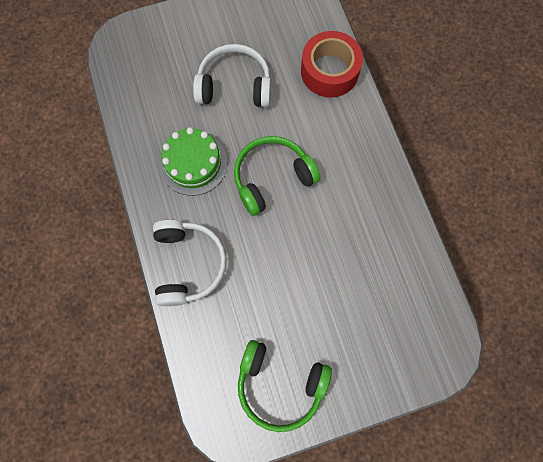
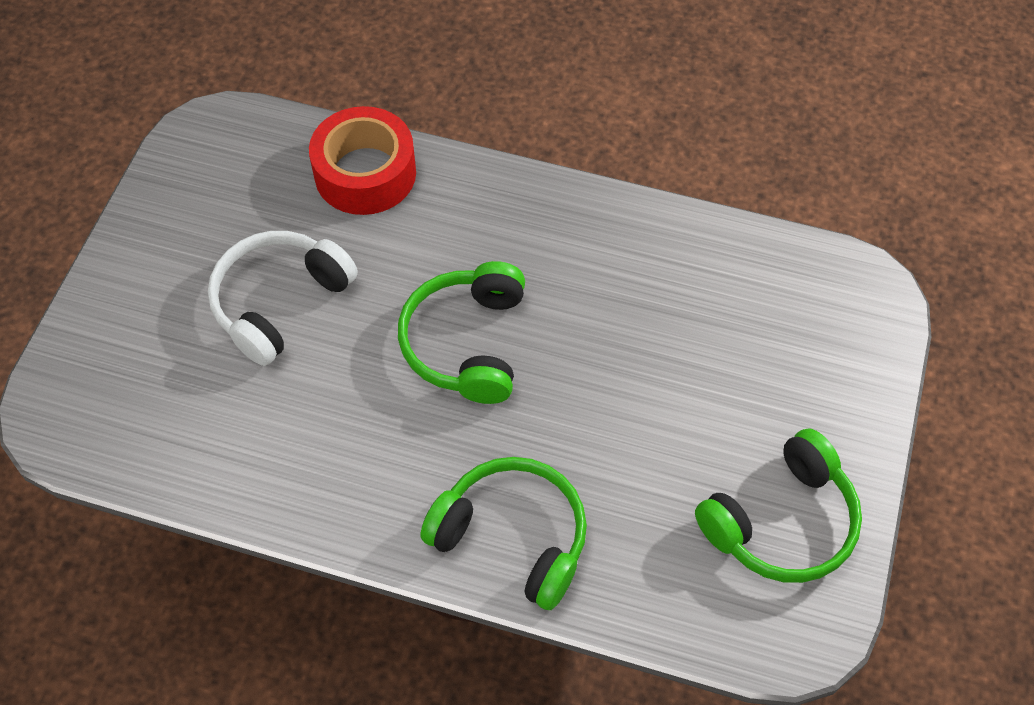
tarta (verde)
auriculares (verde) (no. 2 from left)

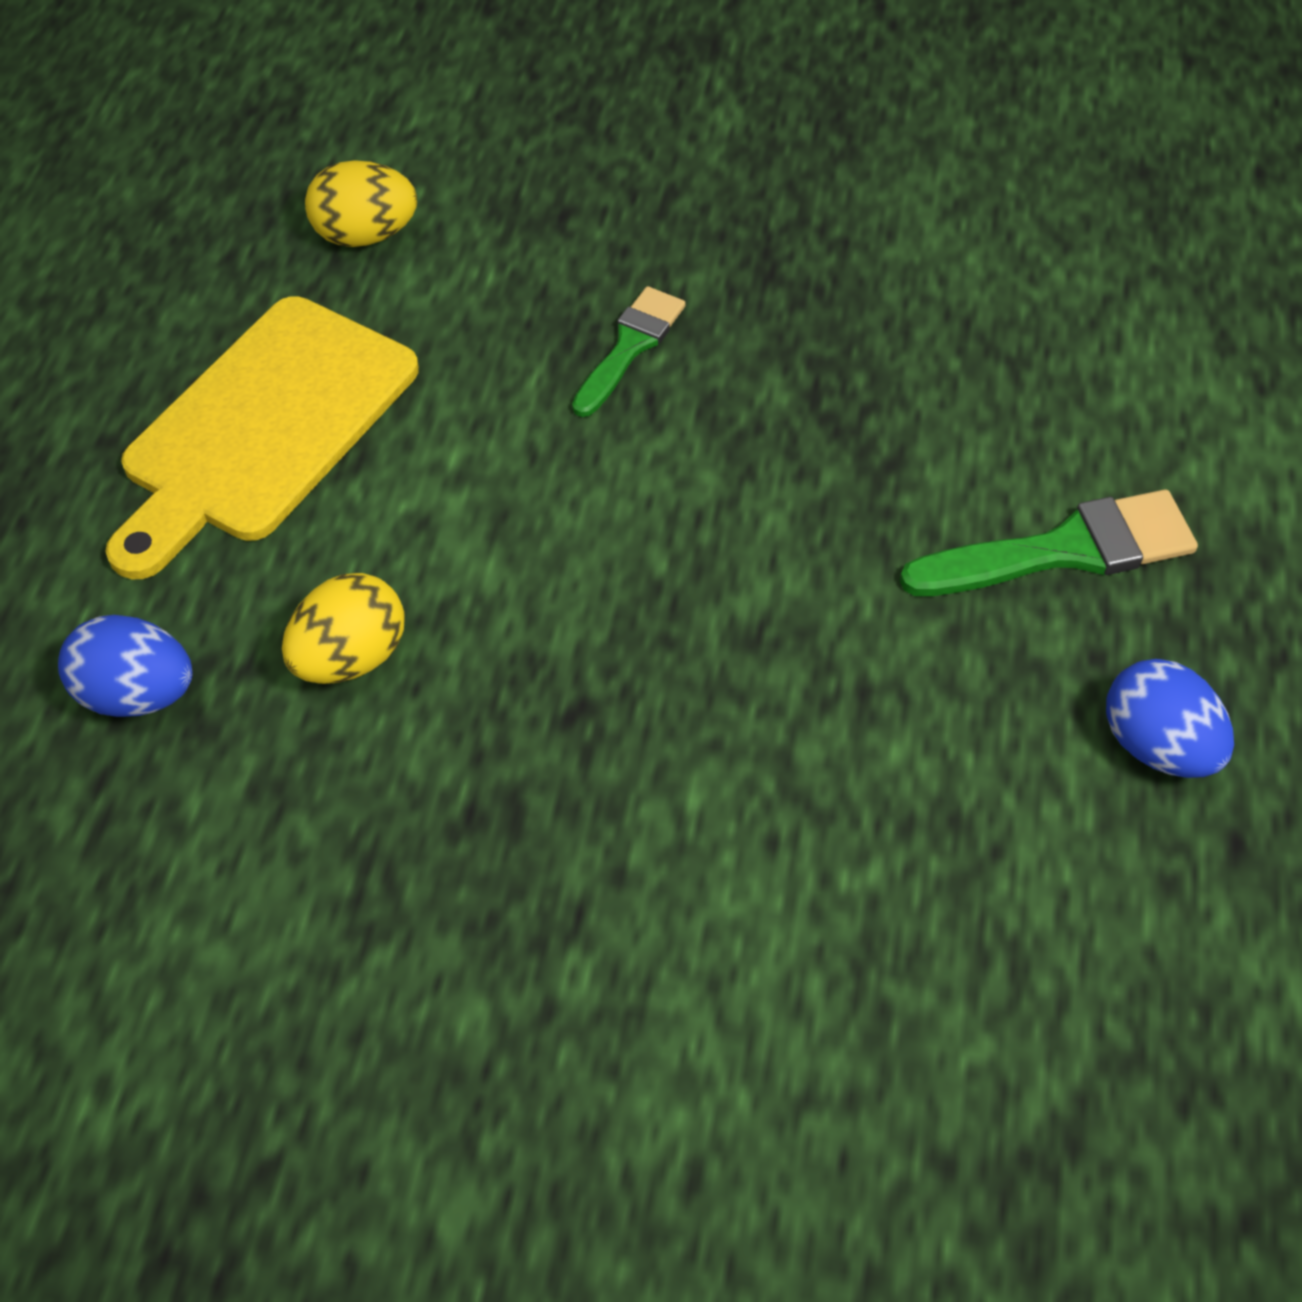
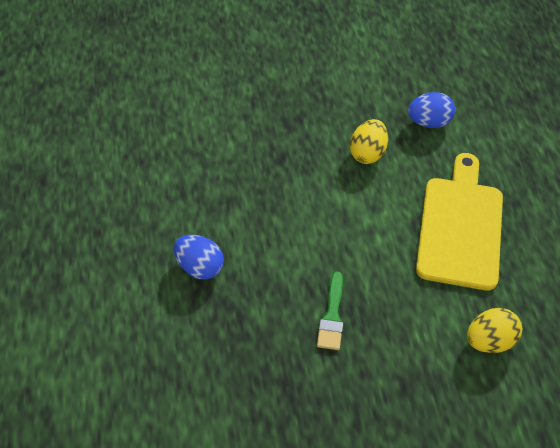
pincel (verde) (no. 2 from left in the first image)
huevo (azul) (no. 1 from left)

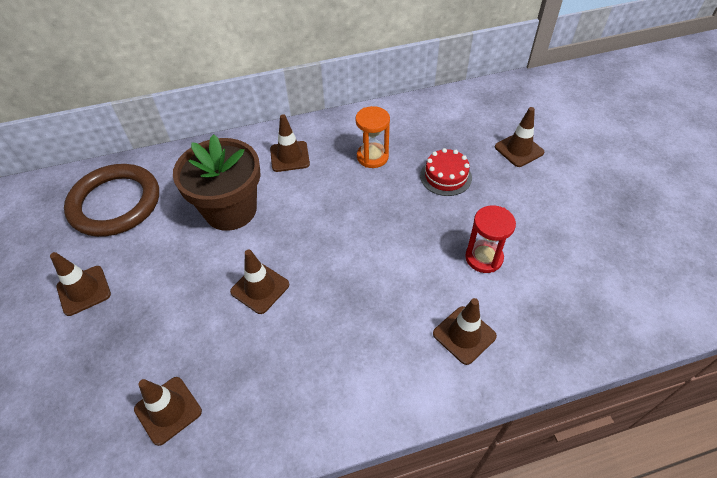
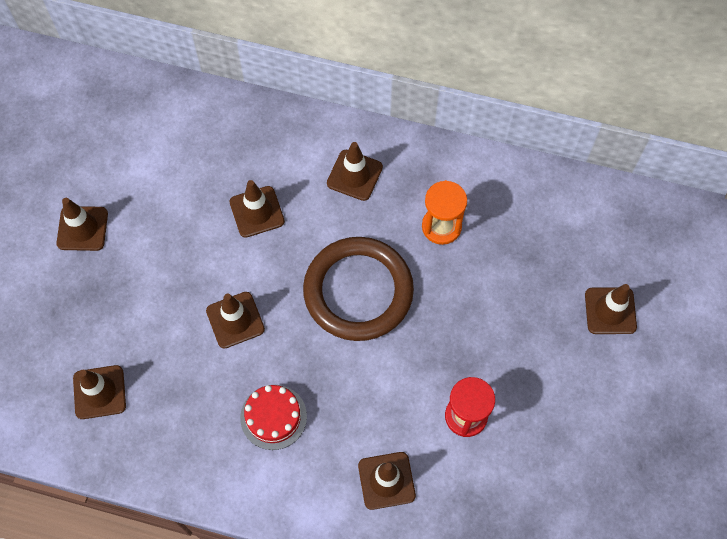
anillo (marrón)
tarta (rojo)
cono de tráfico (marrón) (no. 4 from left)

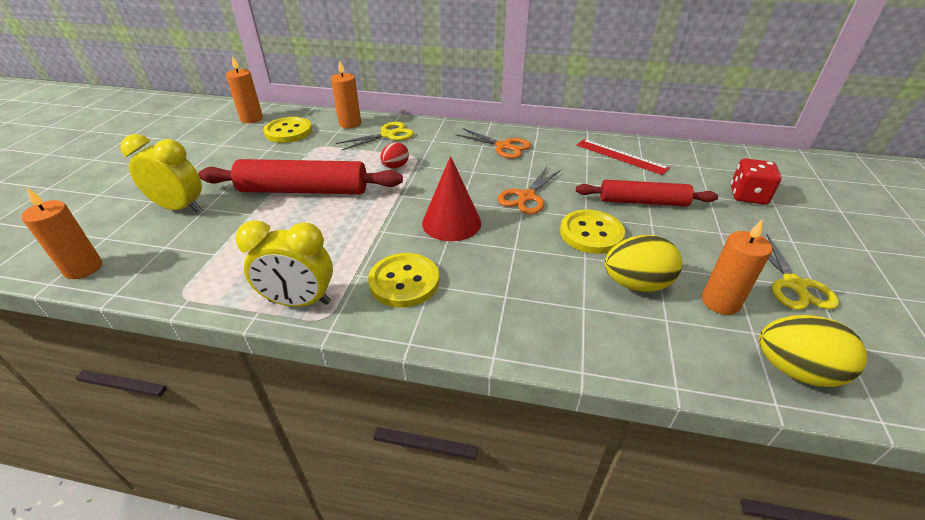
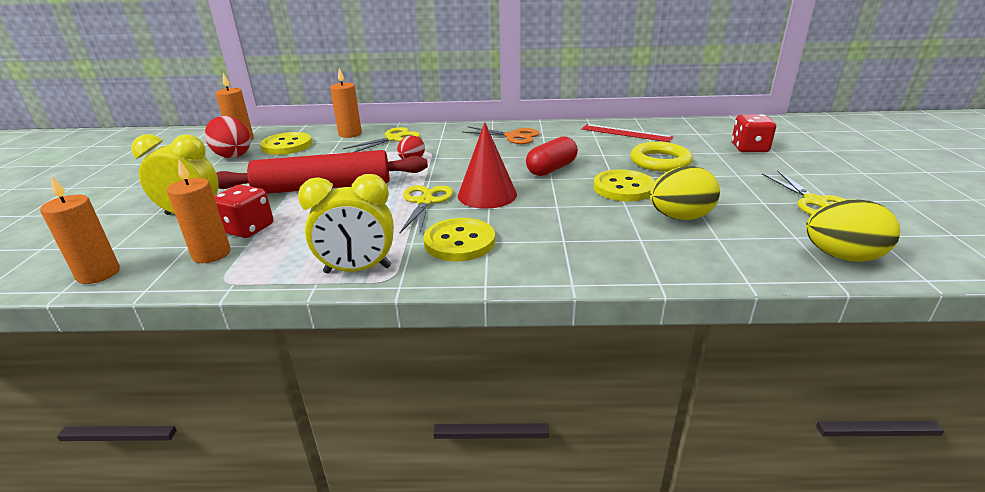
huevo (rojo) (no. 1 from left)
dado (rojo) (no. 1 from left)
tijeras (amarillo) (no. 2 from left)
vela (naranja) (no. 2 from left)
cápsula (rojo)
anillo (amarillo)

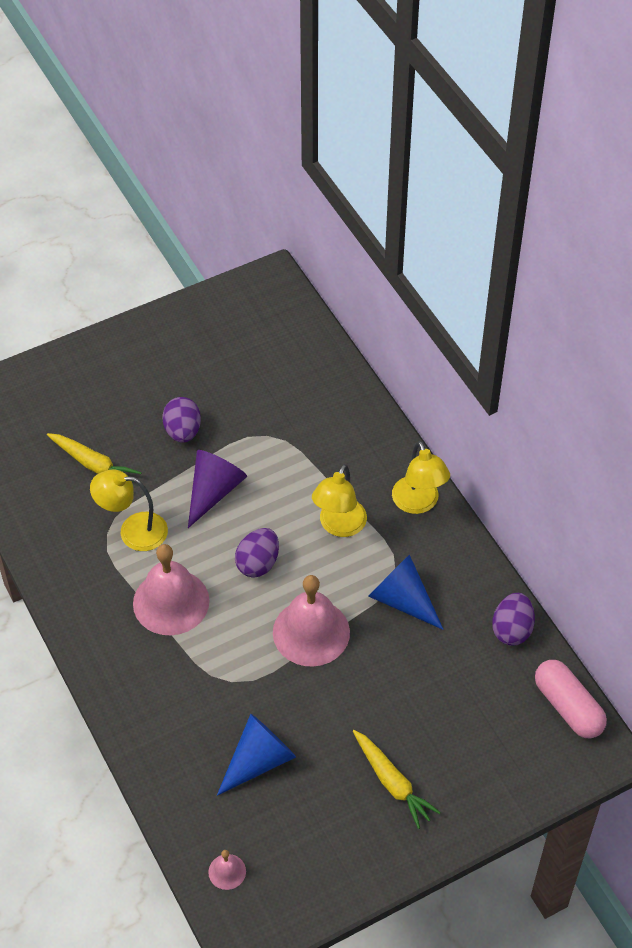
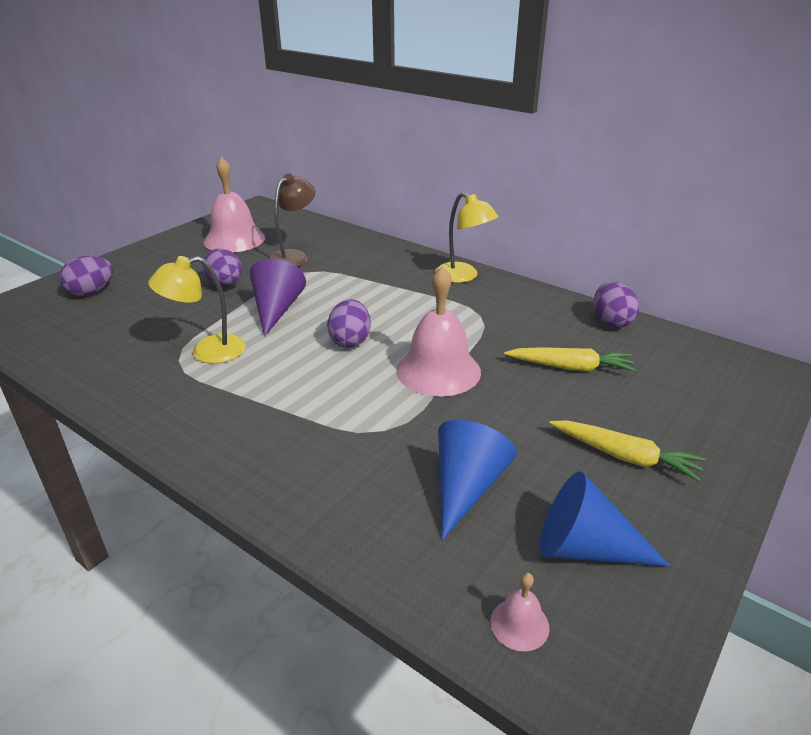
lámpara (amarillo) (no. 2 from left in the first image)
cápsula (rosa)
huevo (morado) (no. 1 from left)
lámpara (marrón)
zanahoria (amarillo) (no. 1 from left)
campana (rosa) (no. 1 from left)
cono (azul) (no. 2 from left)

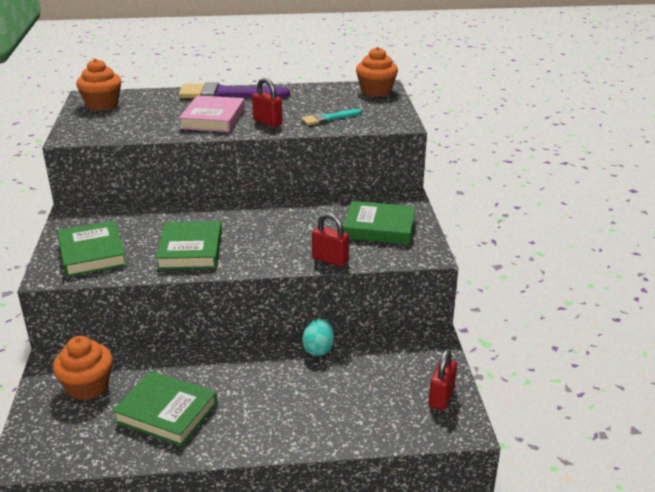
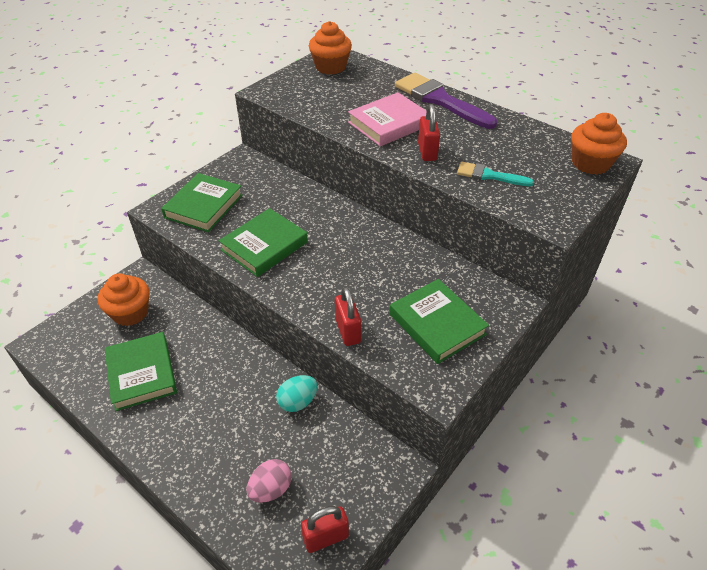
huevo (rosa)

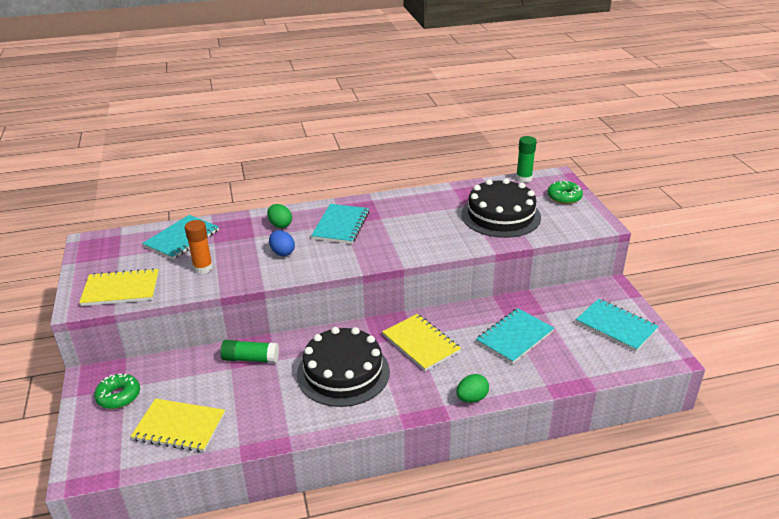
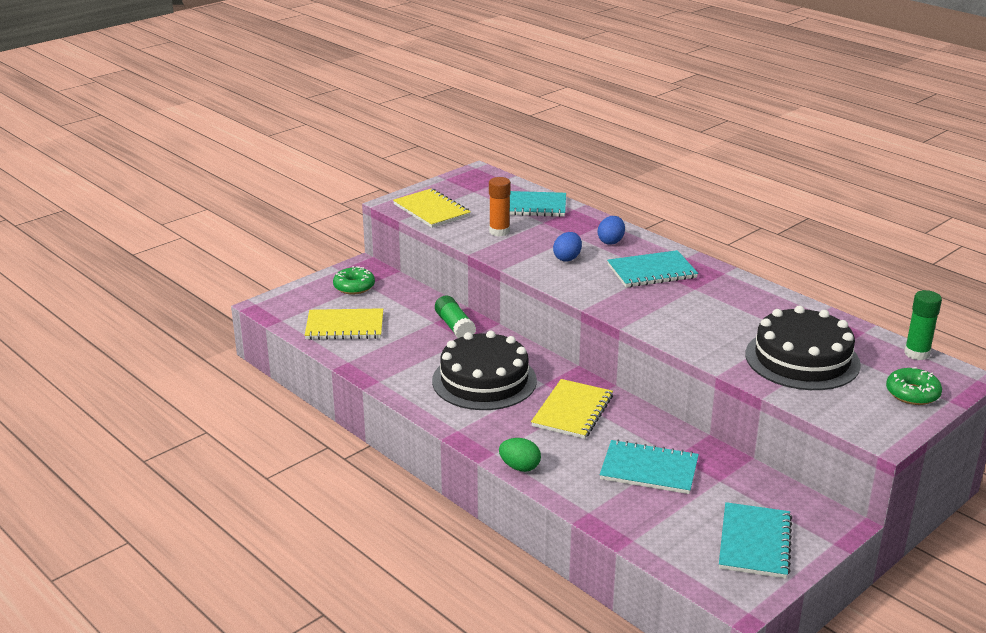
huevo (azul) (no. 2 from left)
cuaderno (amarillo) (no. 1 from left)

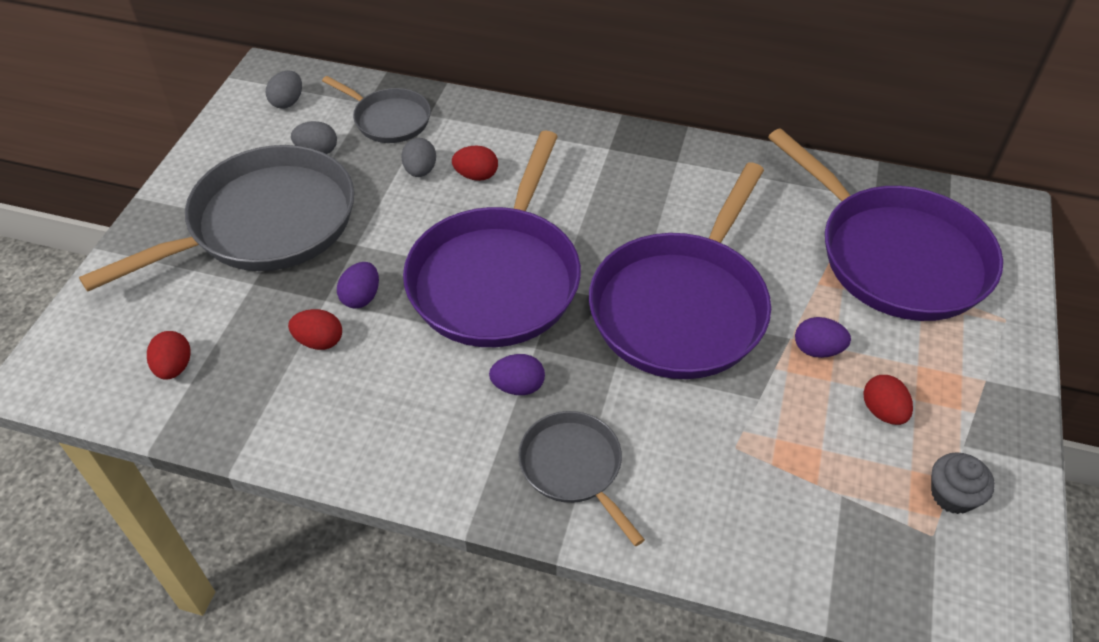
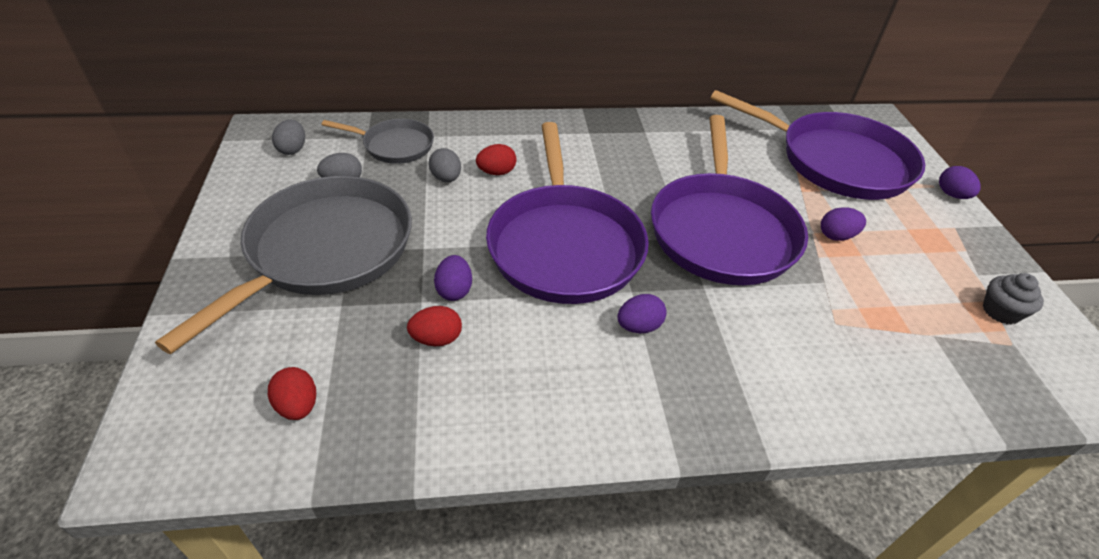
sartén (gris) (no. 3 from left in the first image)
huevo (rojo) (no. 4 from left in the first image)
huevo (morado) (no. 4 from left)

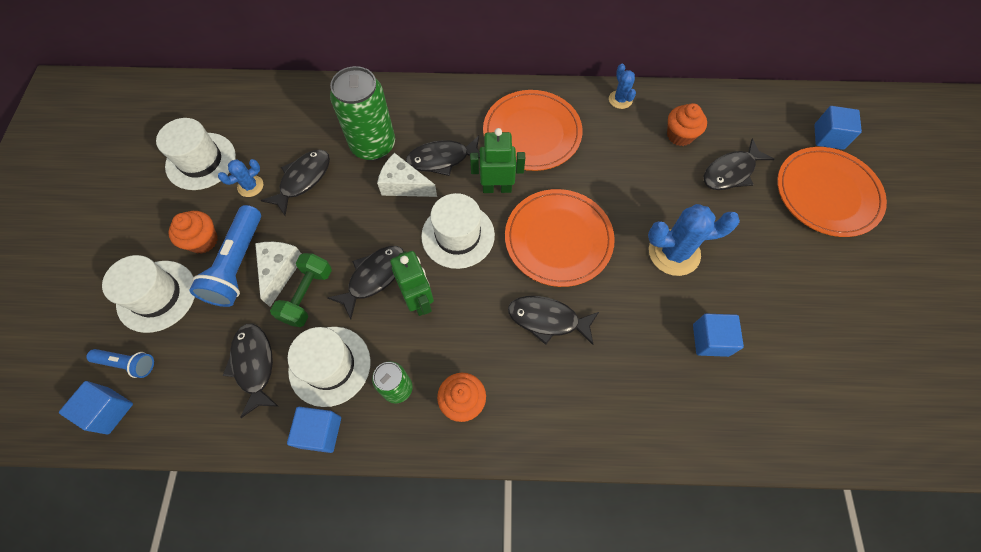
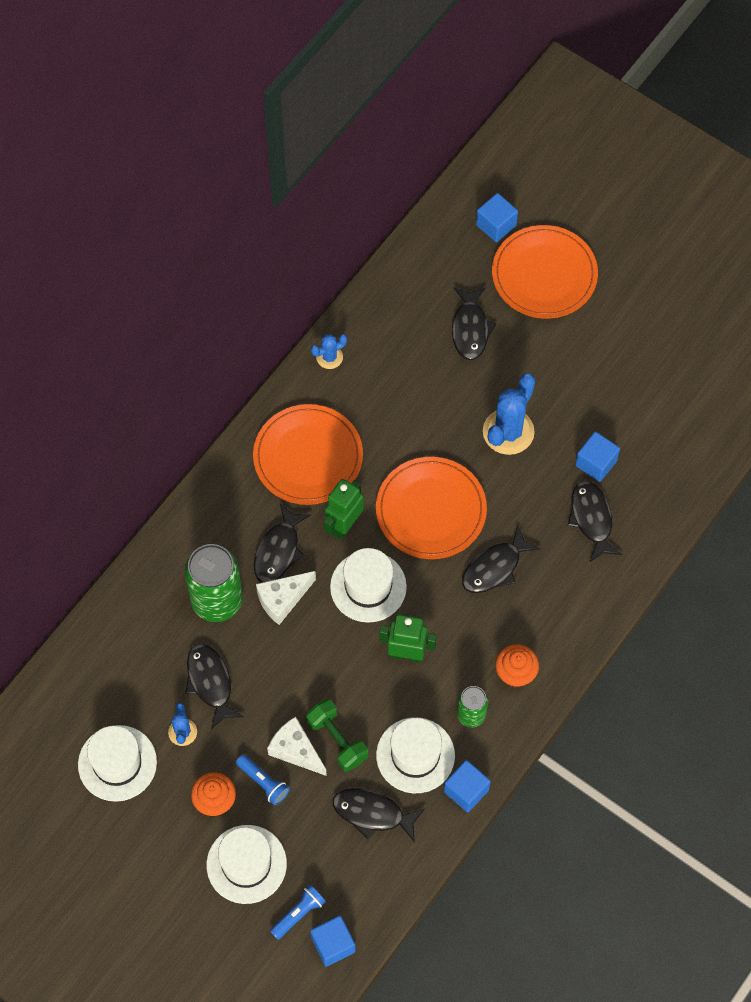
magdalena (naranja) (no. 3 from left in the first image)
pez (negro) (no. 6 from left)
cactus (azul) (no. 2 from left)
lámpara de mano (azul) (no. 1 from left)

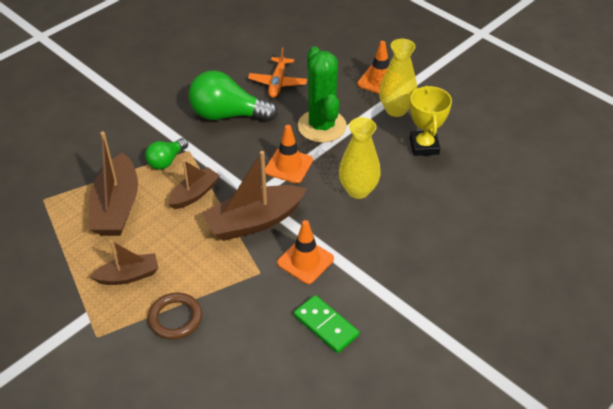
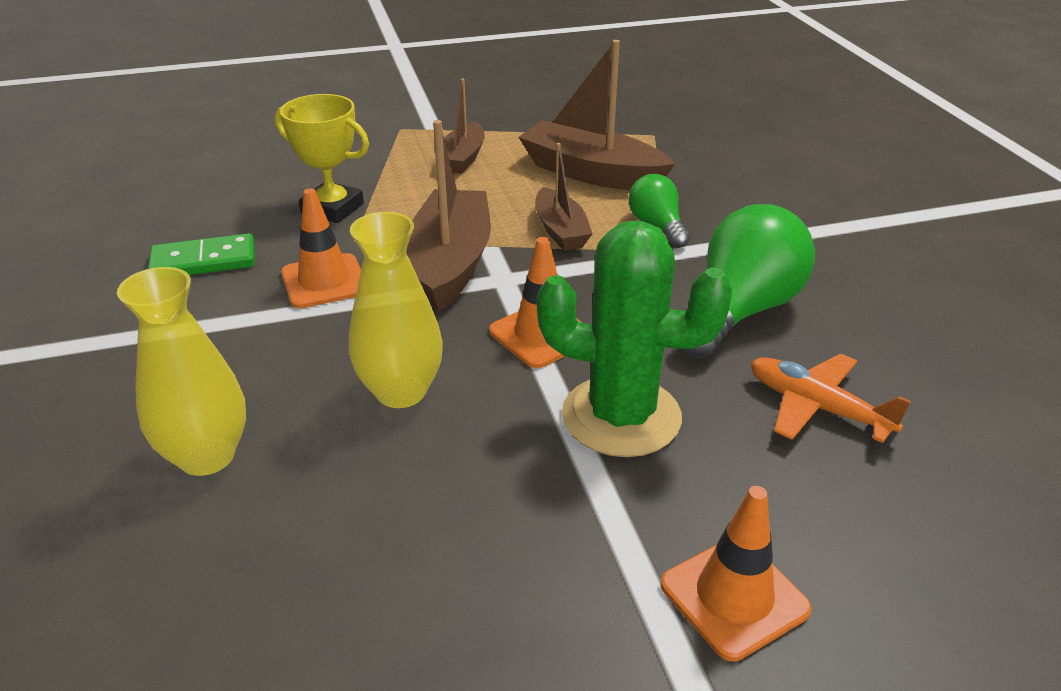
anillo (marrón)
florero (amarillo) (no. 1 from left)
trofeo (amarillo)

